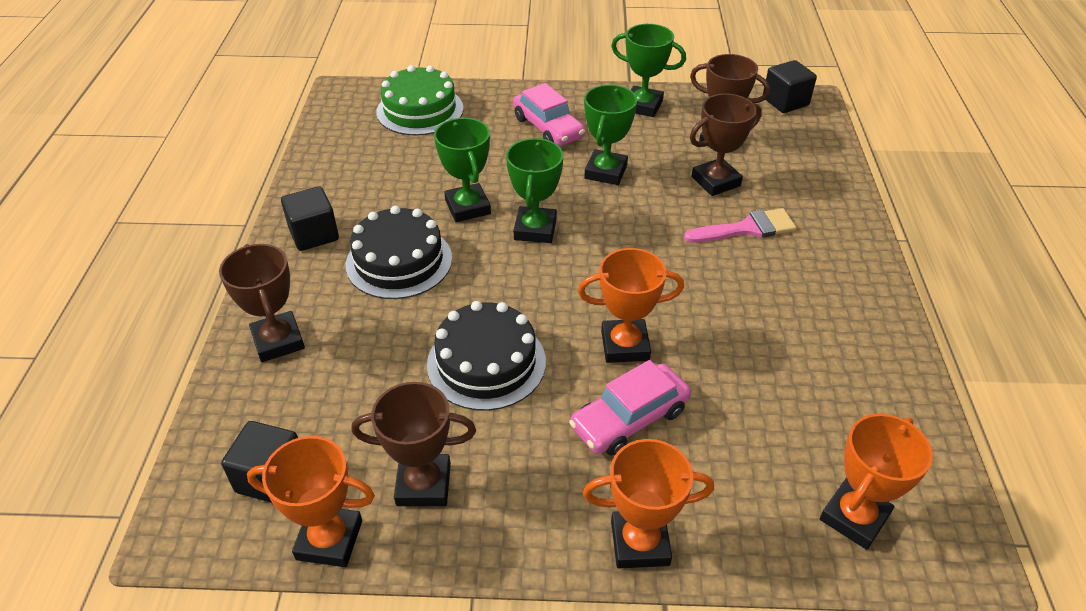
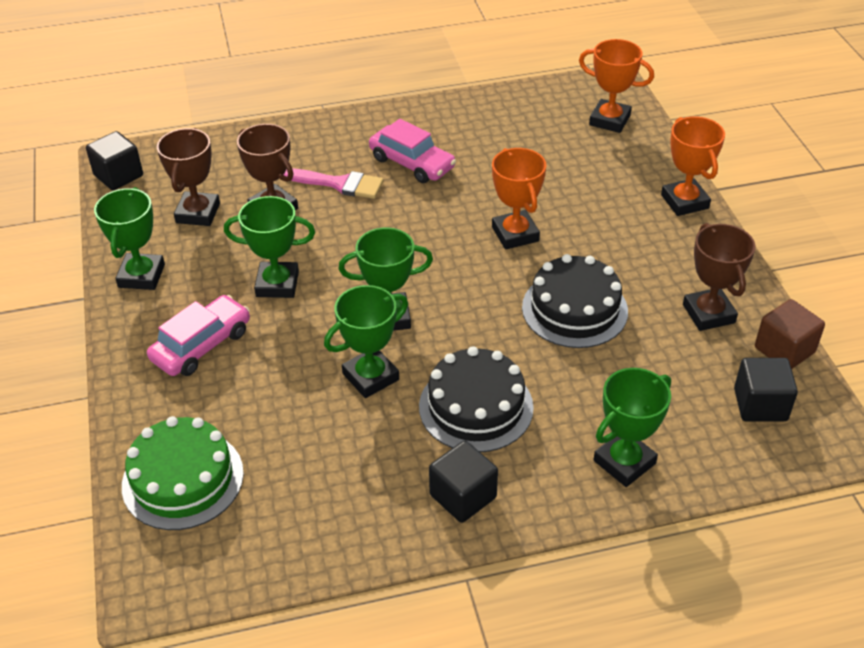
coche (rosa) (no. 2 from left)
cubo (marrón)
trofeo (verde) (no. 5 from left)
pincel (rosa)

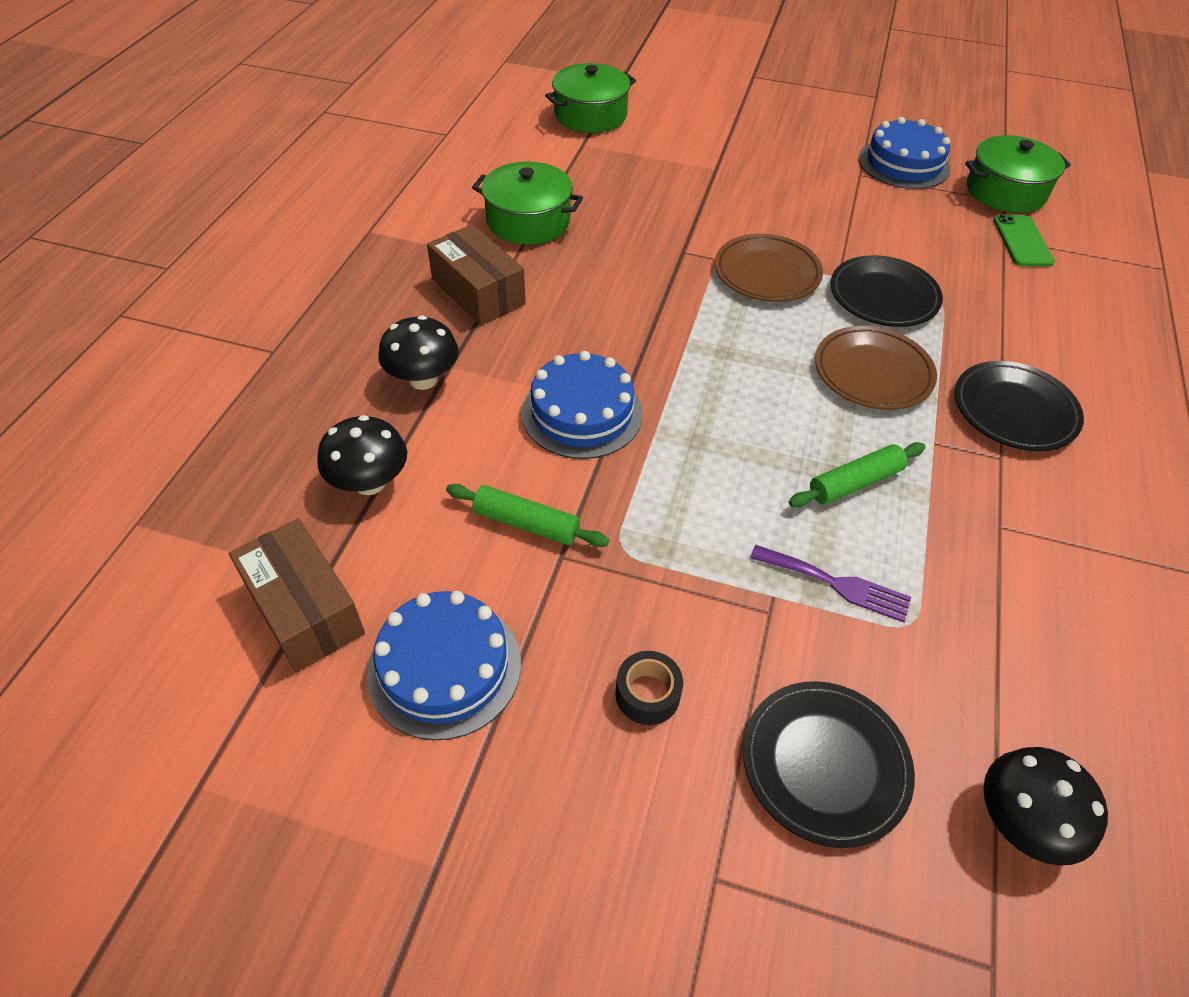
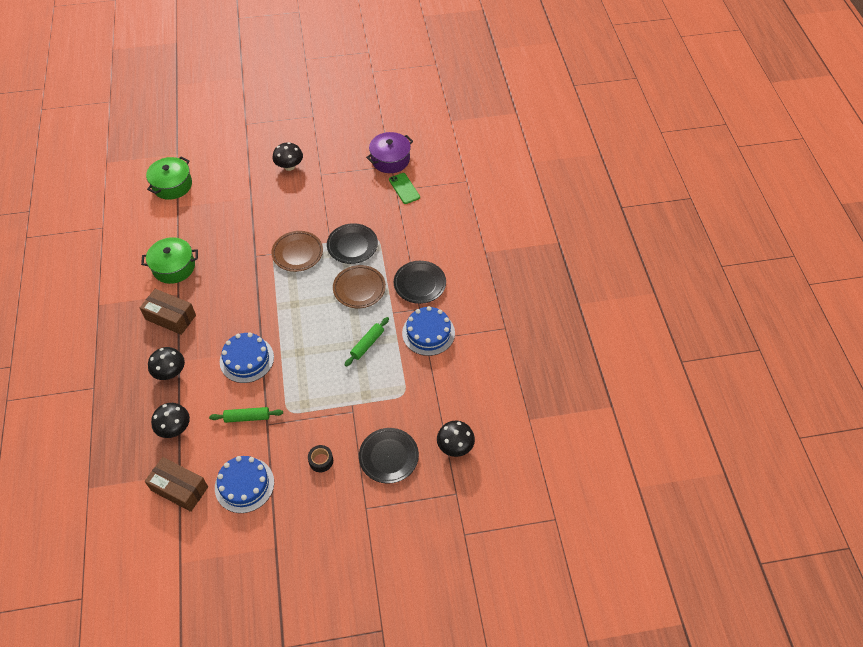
tenedor (morado)
seta (negro) (no. 3 from left)
tarta (azul) (no. 3 from left)
olla (morado)

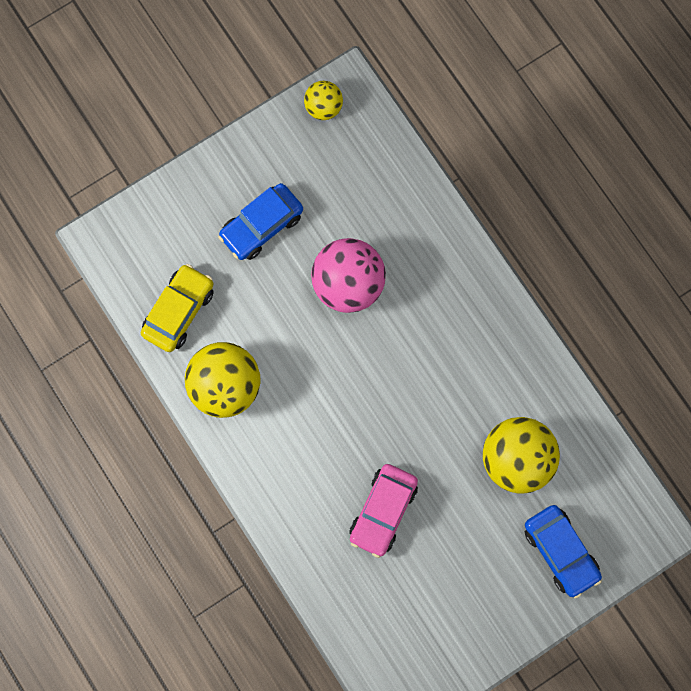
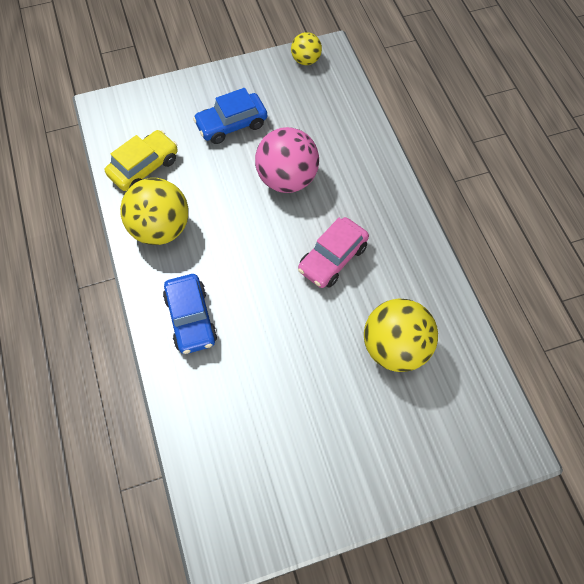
coche (rosa)
coche (azul) (no. 1 from left)

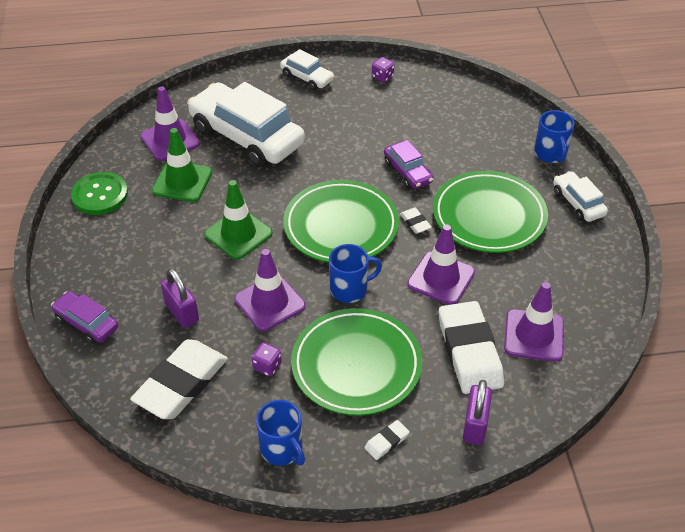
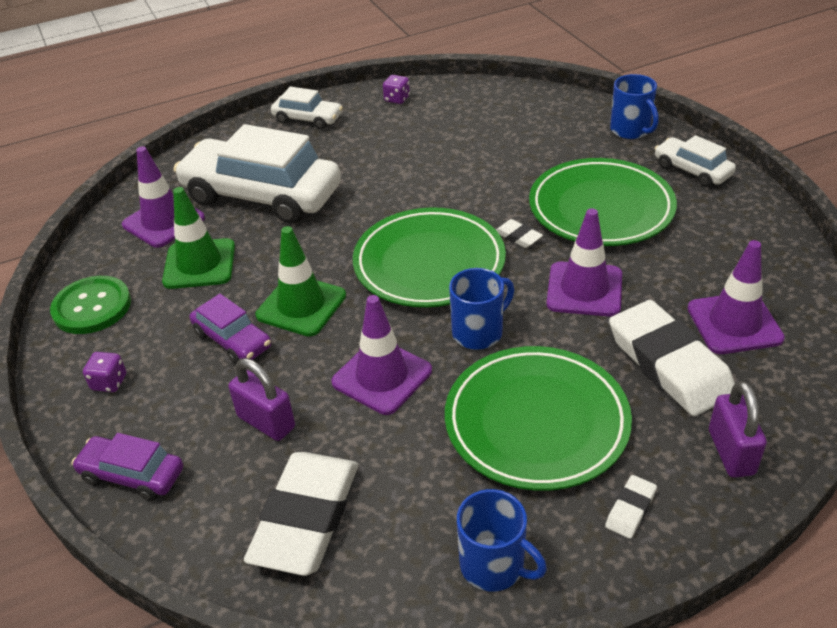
dado (morado) (no. 1 from left)
coche (morado) (no. 2 from left)

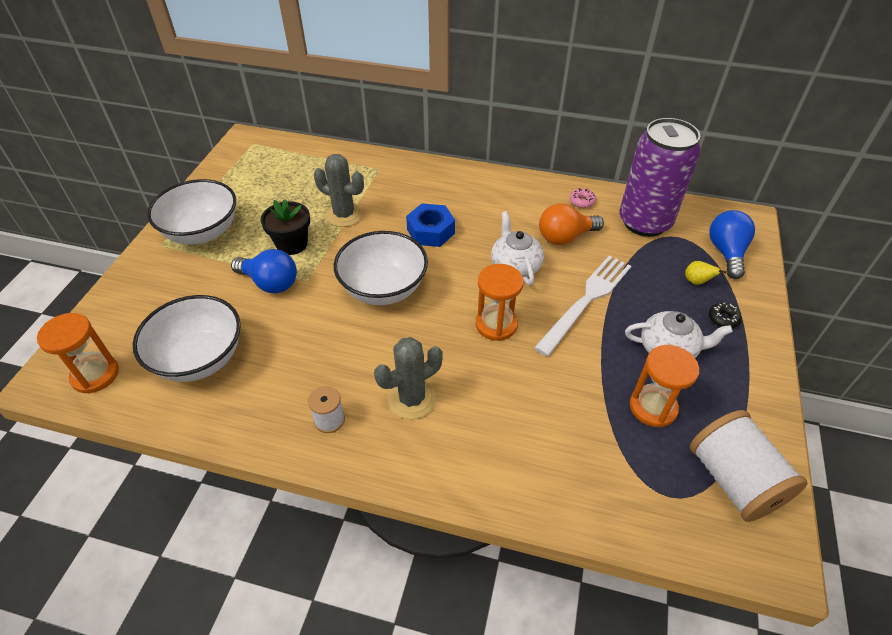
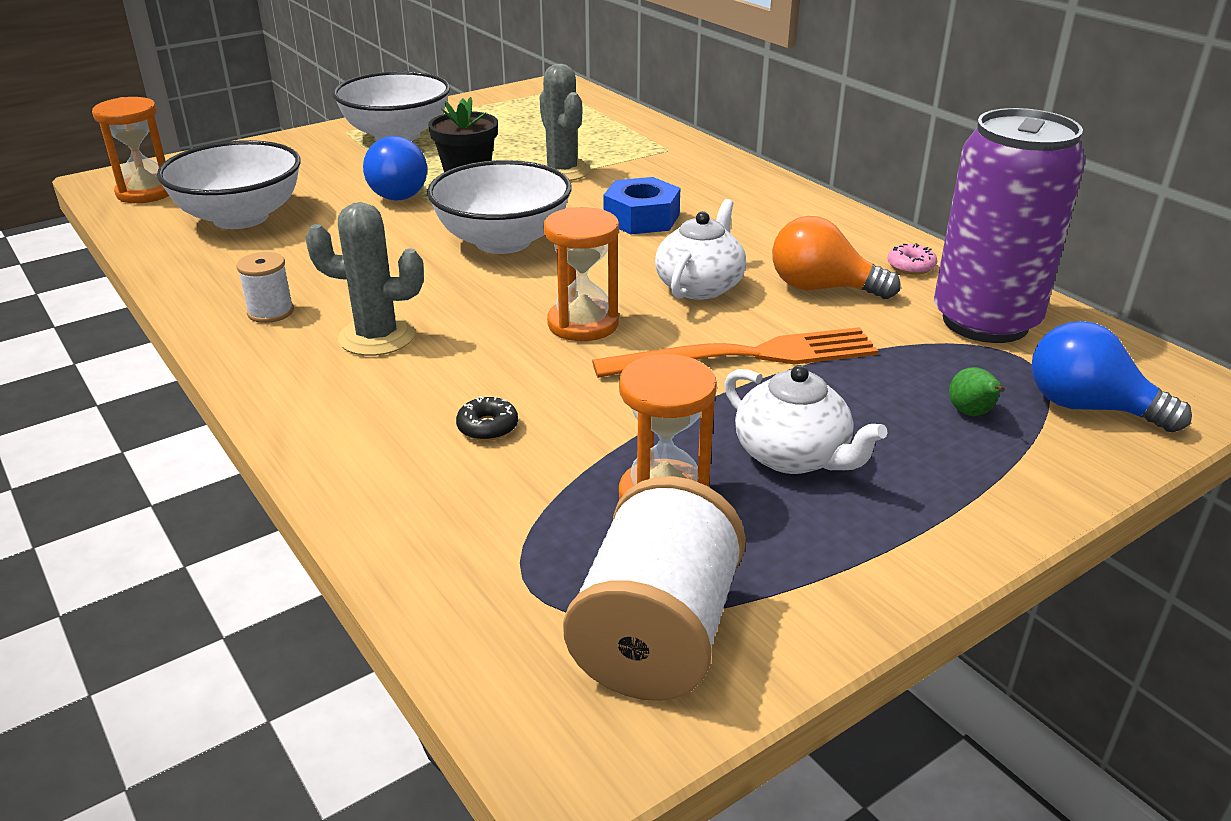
rosquilla (negro)
tenedor (naranja)
pera (verde)
bombilla (azul) (no. 2 from left)

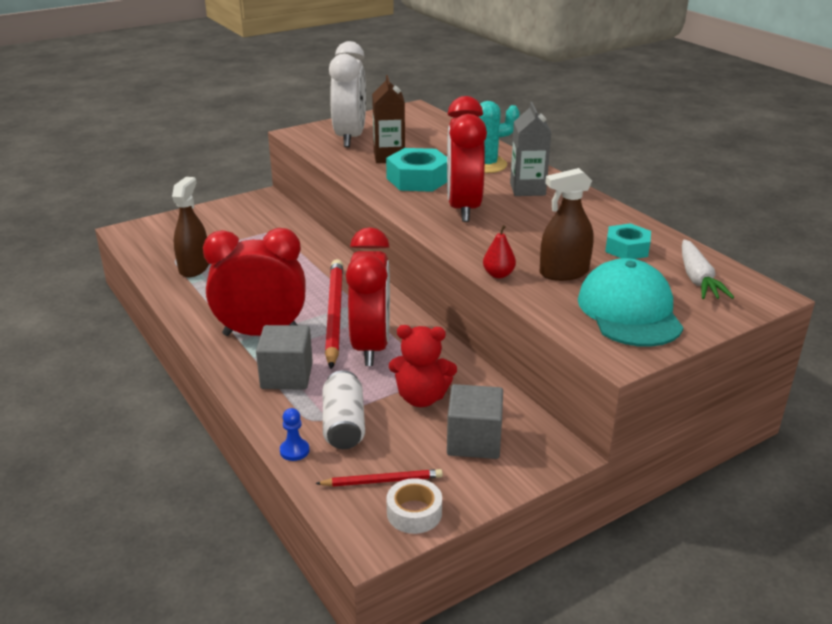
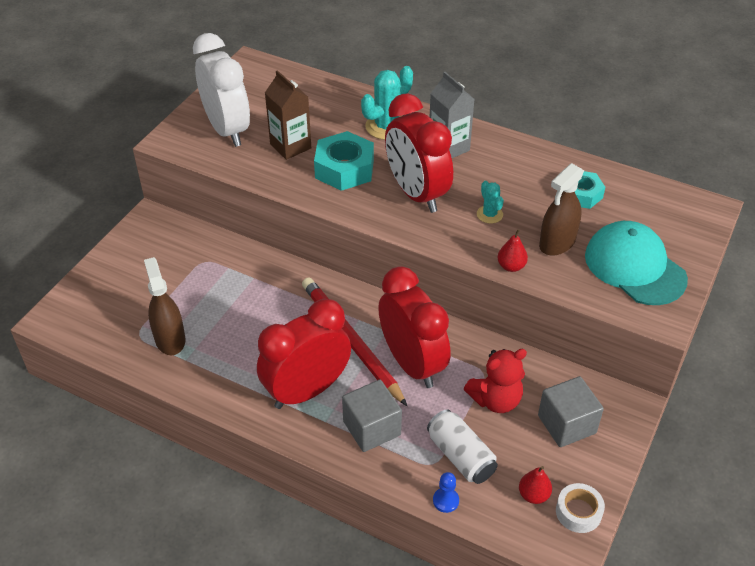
zanahoria (blanco)
cactus (turquesa) (no. 2 from left)
pera (rojo) (no. 2 from left)

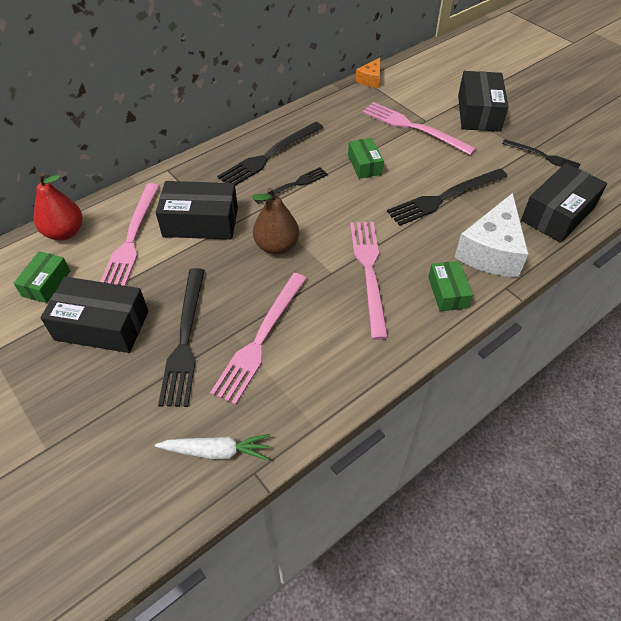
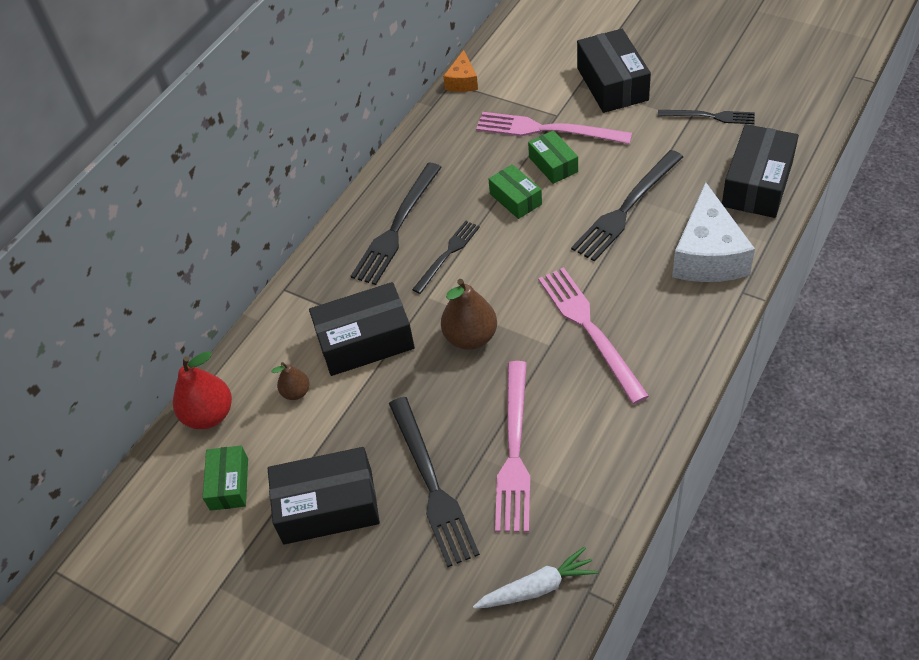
caja (verde) (no. 3 from left)
pera (marrón) (no. 1 from left)

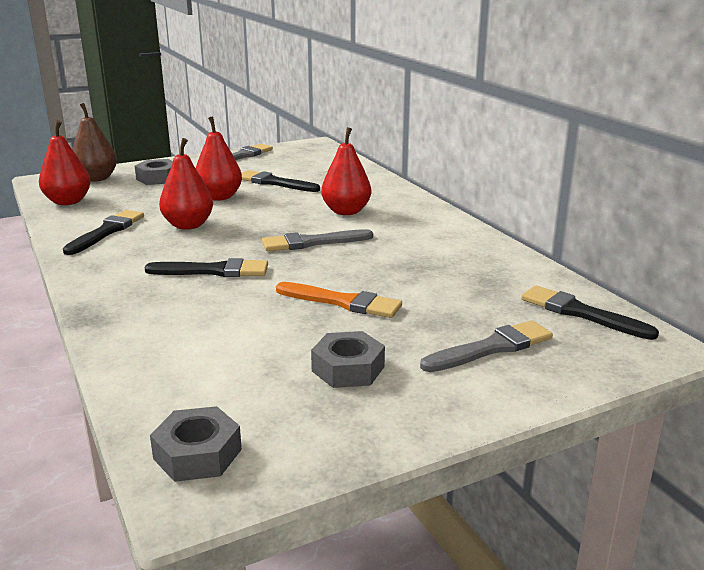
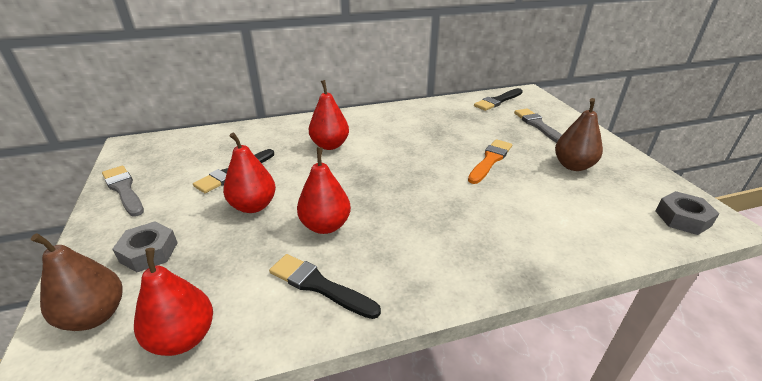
pincel (negro) (no. 2 from left in the first image)
pincel (gris) (no. 2 from left in the first image)
pera (marrón) (no. 2 from left)

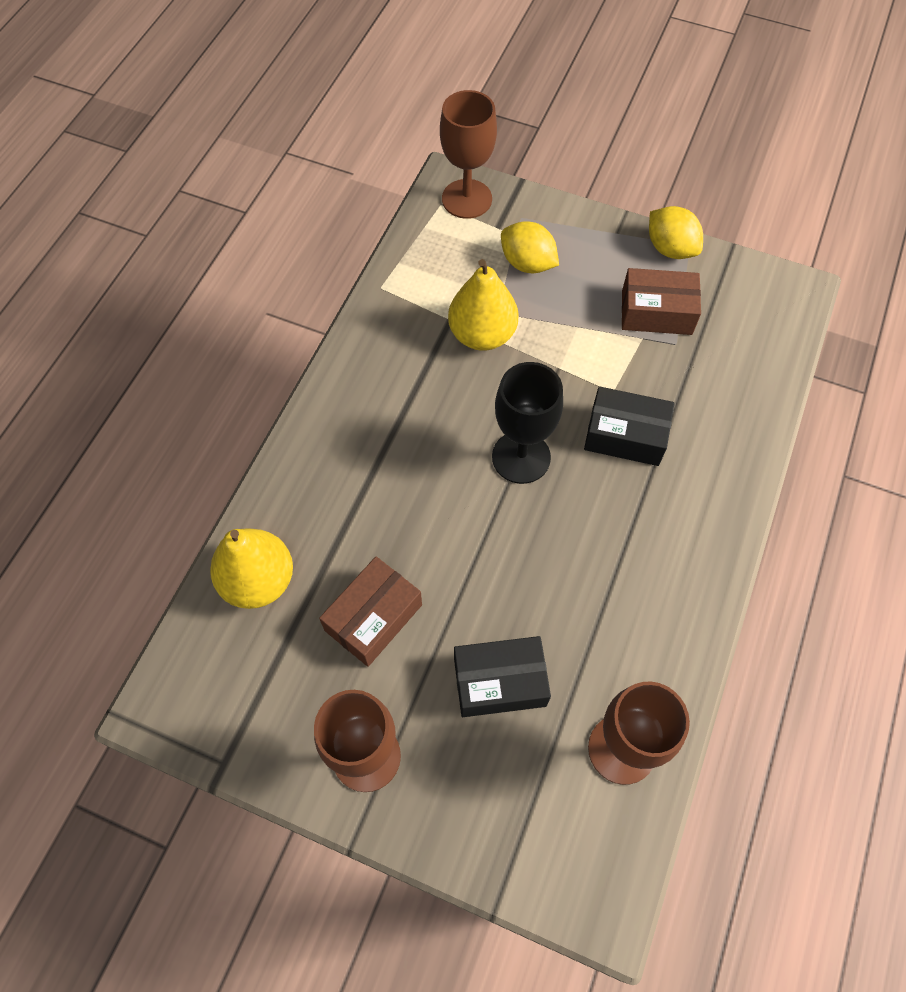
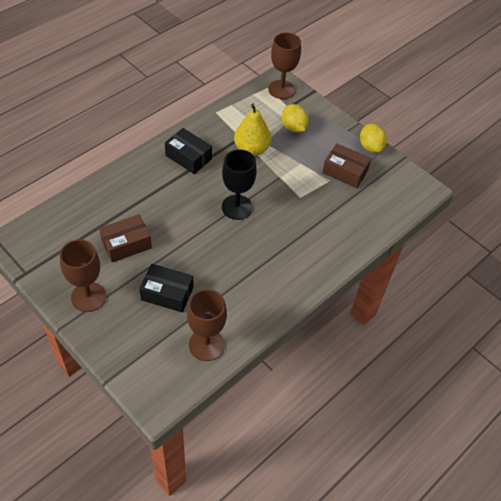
pera (amarillo) (no. 1 from left in the first image)
caja (negro) (no. 2 from left)

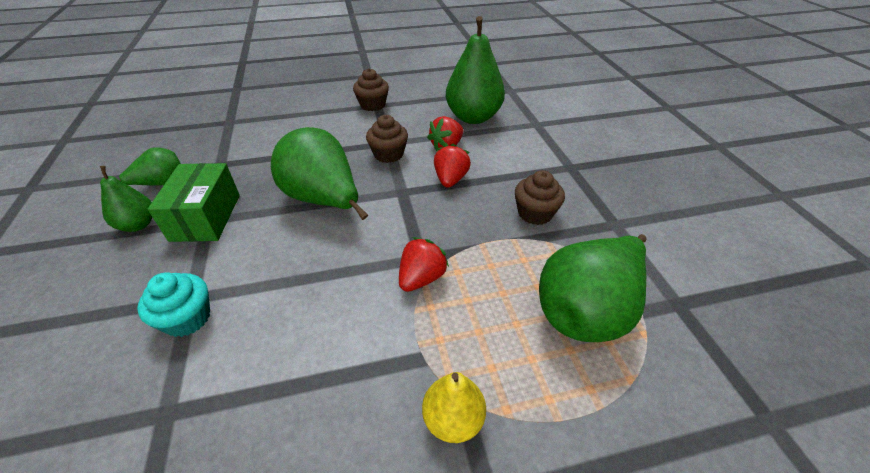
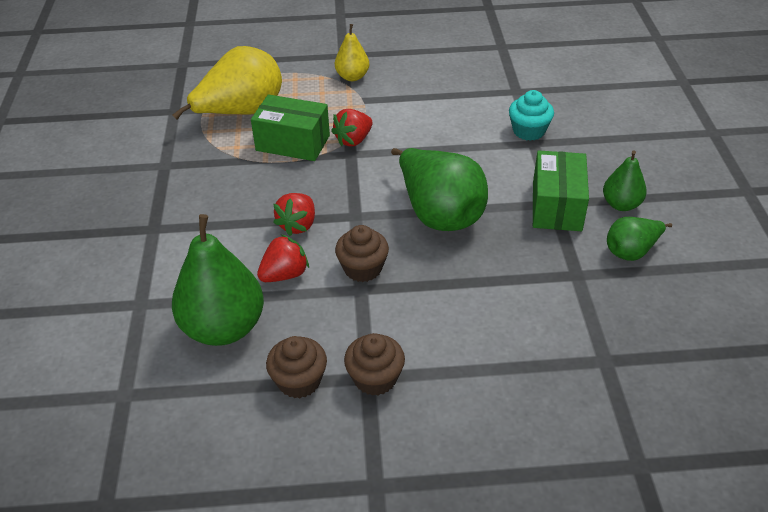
caja (verde) (no. 1 from left)
magdalena (marrón) (no. 1 from left)
pera (amarillo) (no. 1 from left)

